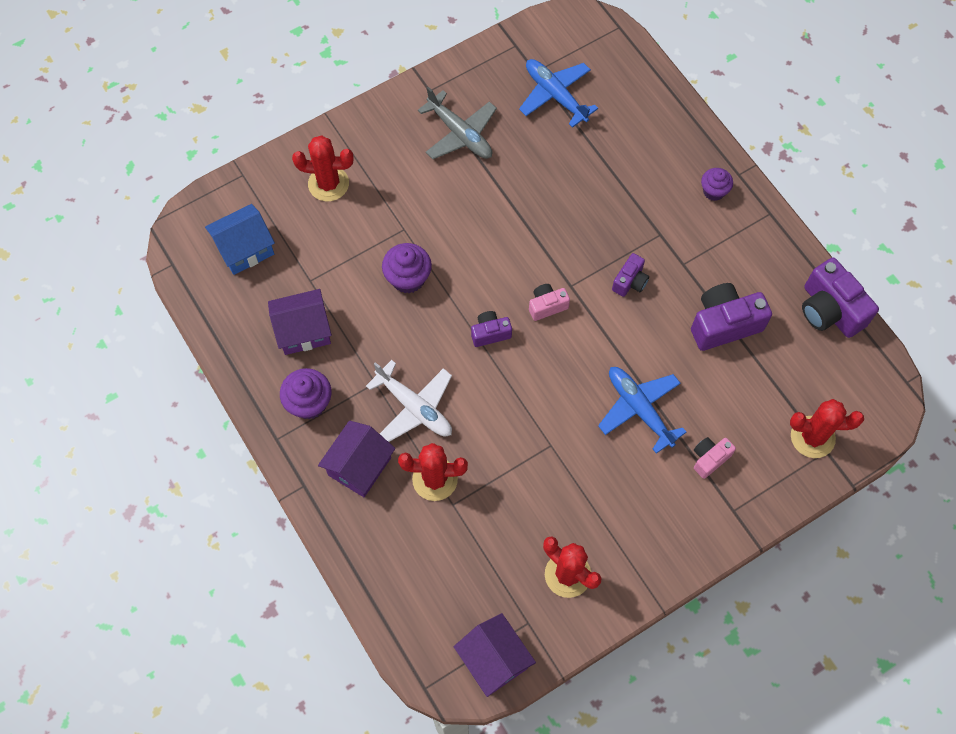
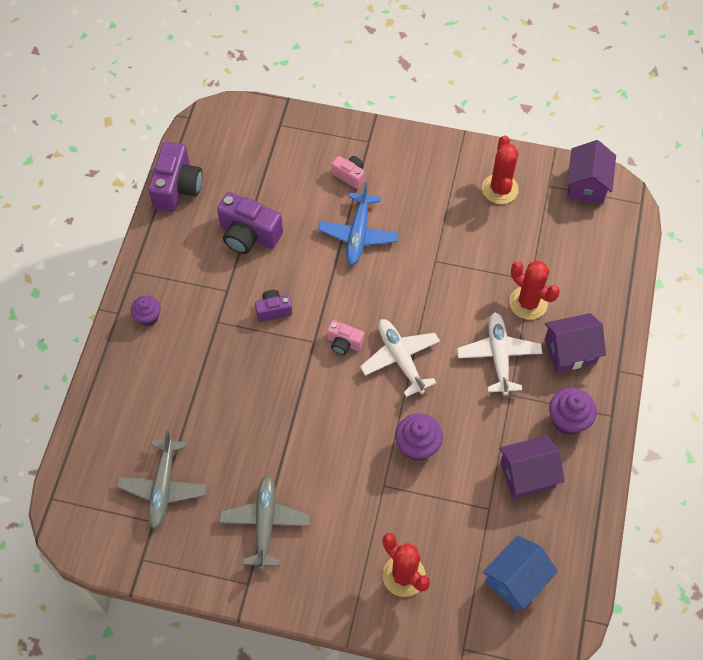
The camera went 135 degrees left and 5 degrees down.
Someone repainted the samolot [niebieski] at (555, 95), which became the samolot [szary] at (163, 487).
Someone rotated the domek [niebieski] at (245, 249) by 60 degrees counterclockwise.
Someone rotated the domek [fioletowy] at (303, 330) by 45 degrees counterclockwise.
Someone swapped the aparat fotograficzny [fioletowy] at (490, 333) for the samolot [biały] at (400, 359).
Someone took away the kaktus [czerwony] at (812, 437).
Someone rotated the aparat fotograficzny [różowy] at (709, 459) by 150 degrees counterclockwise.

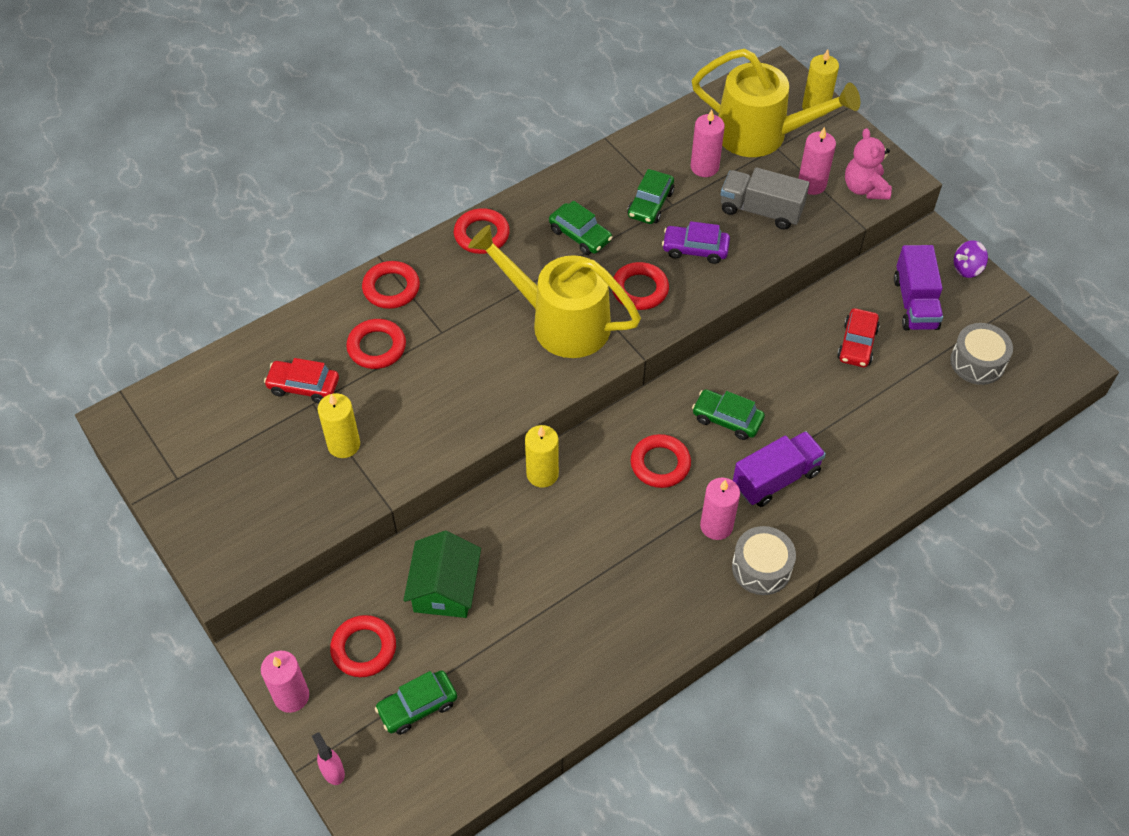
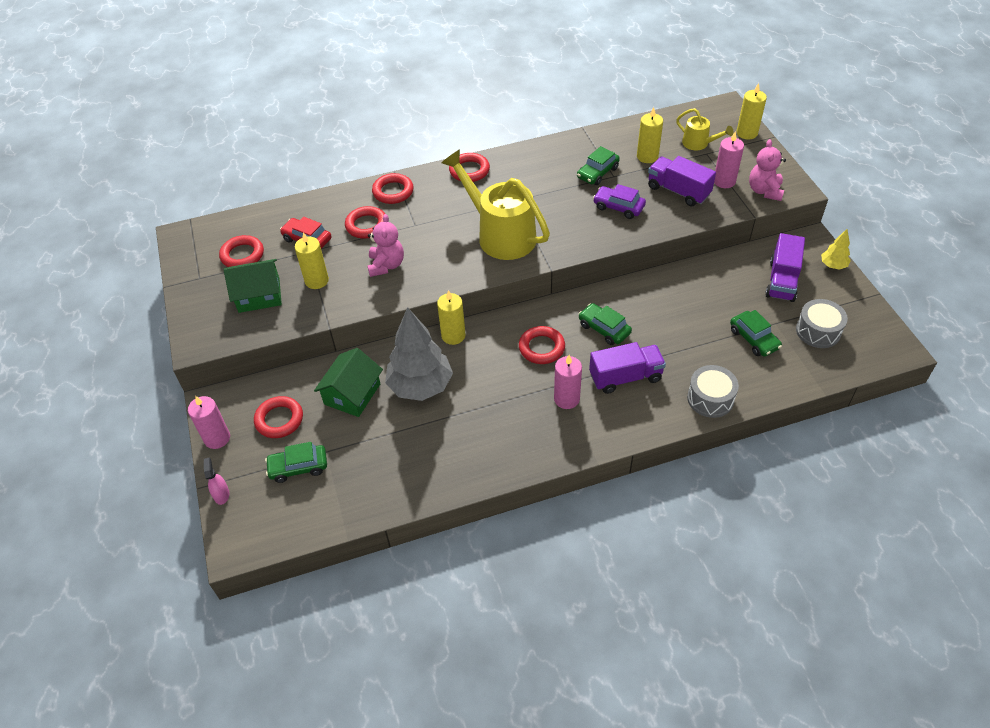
The camera went 20 degrees right and 5 degrees down.
Someone scaled the konewka [żółty] at (762, 135) by 0.49.
Someone repainted the świeca [różowy] at (704, 167), which became the świeca [żółty] at (647, 156).
Someone repainted the ciężarówka [szary] at (761, 210), which became the ciężarówka [fioletowy] at (678, 191).
Someone carried the samochód [zielony] from (580, 235) to (754, 339).
Someone swapped the bączek [fioletowy] at (967, 269) for the drzewko [żółty] at (833, 265).
Someone carried the pierścień [czerwony] from (639, 289) to (242, 255).
Someone took away the samochód [czerwony] at (857, 344).
Someone carried the bęben [szary] from (761, 568) to (710, 398).
Someone put down the miś [różowy] at (386, 265).
Someone put down the domek [zielony] at (259, 295).
Someone put down the drzewko [szary] at (420, 386).

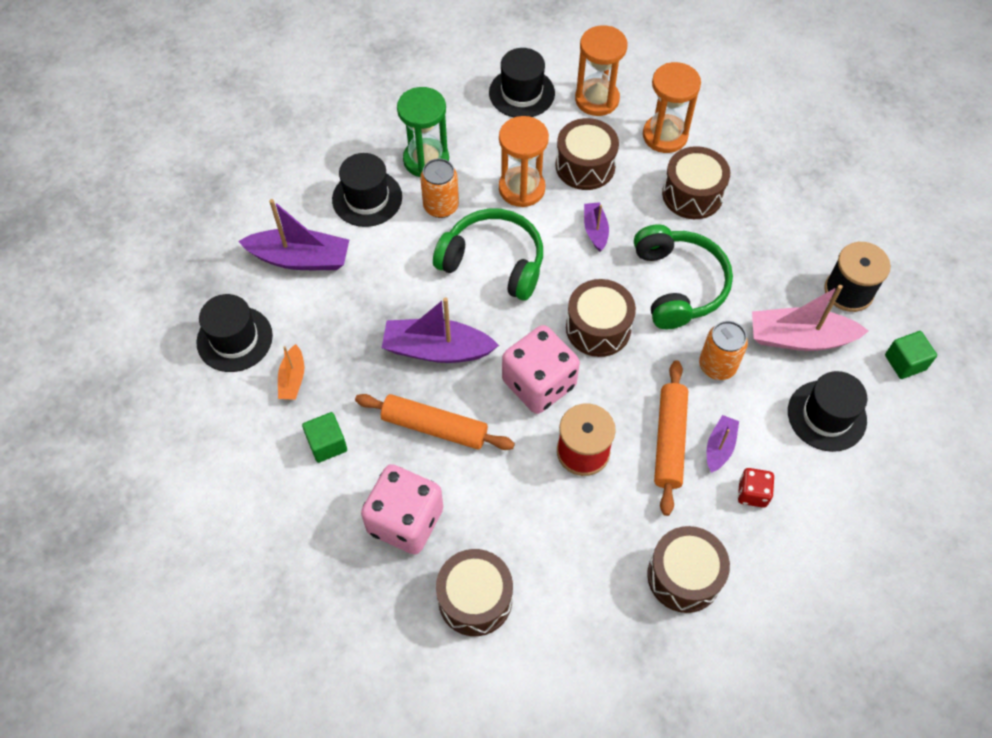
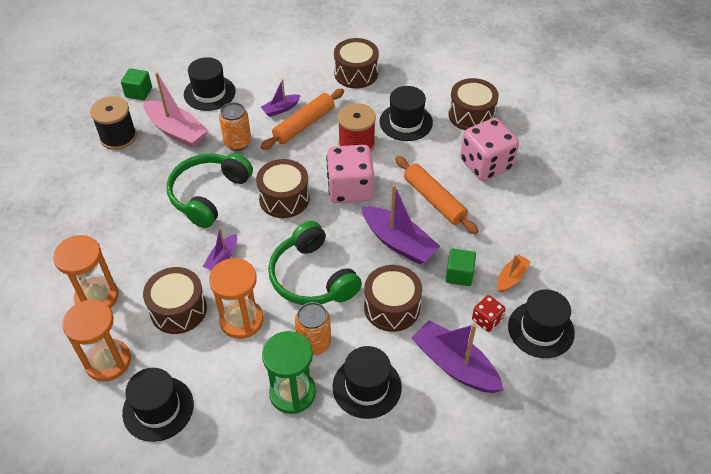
The camera went 145 degrees left and 10 degrees down.
Someone carried the bęben [brązowy] from (692, 194) to (392, 307).
Someone carried the sześcian [zielony] from (327, 444) to (459, 275).
Someone carried the kostka do gry [czerwony] from (752, 493) to (486, 320).
Someone put down the kapelusz [czarny] at (406, 122).

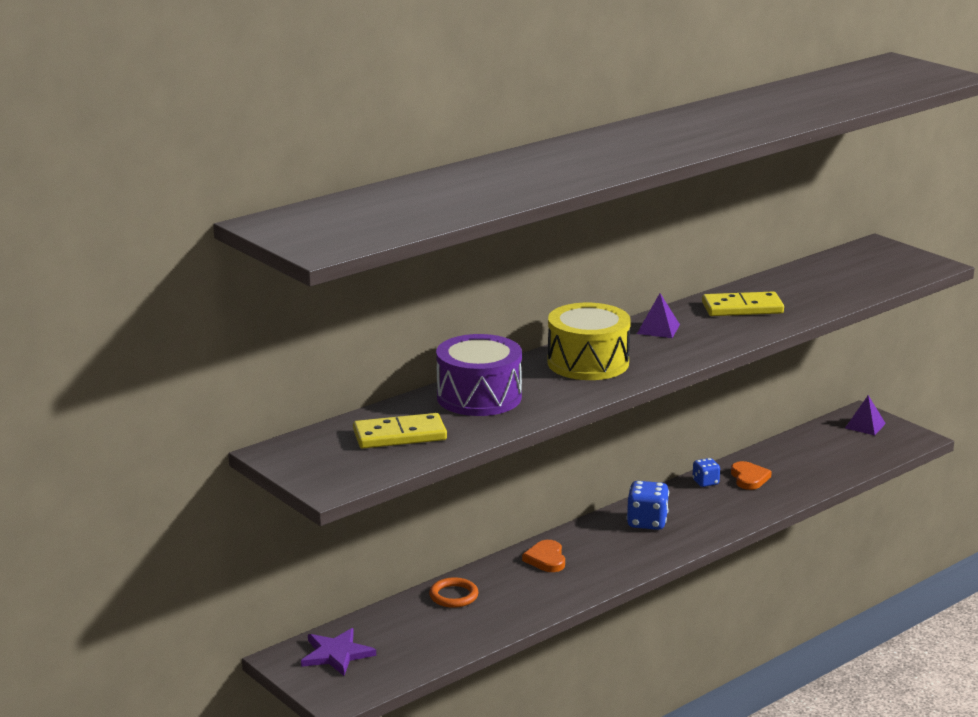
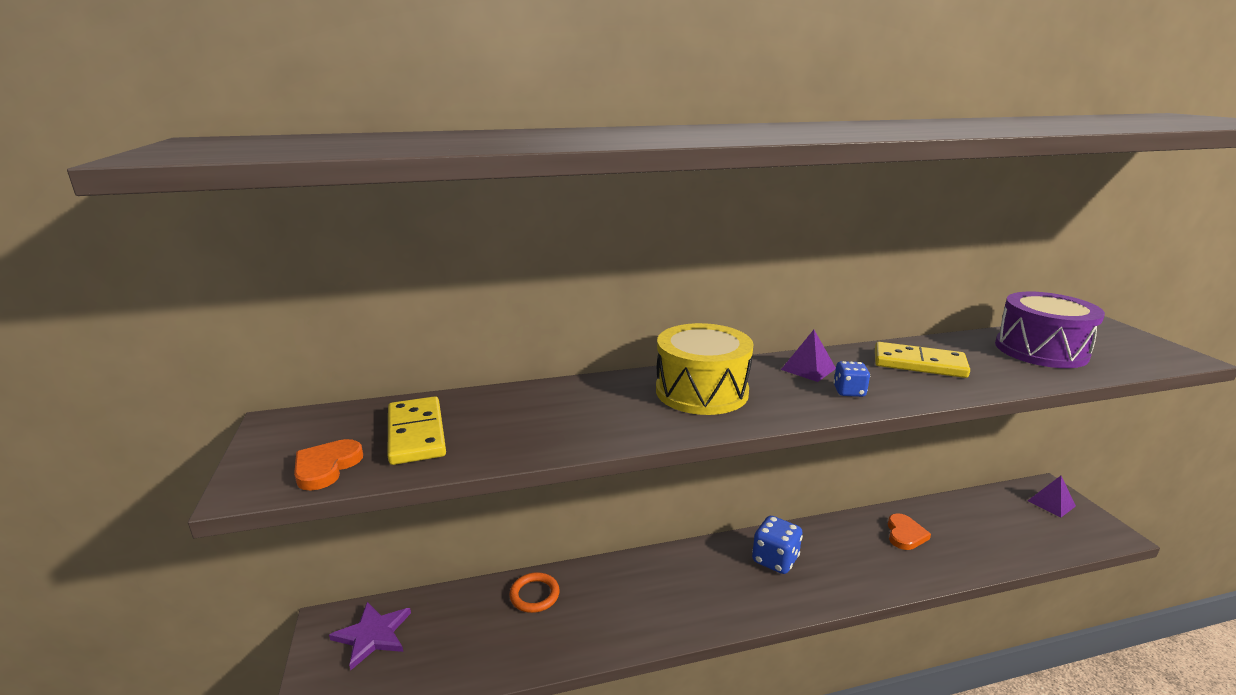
The camera went 25 degrees right and 0 degrees up.
Someone carried the bęben [fioletowy] from (479, 397) to (1040, 350).
Someone rotated the kostka domina [żółty] at (400, 435) by 60 degrees clockwise.
Someone carried the kostka do gry [niebieski] from (705, 482) to (849, 392).
Someone carried the serce [pomarańczowy] from (546, 559) to (326, 467).

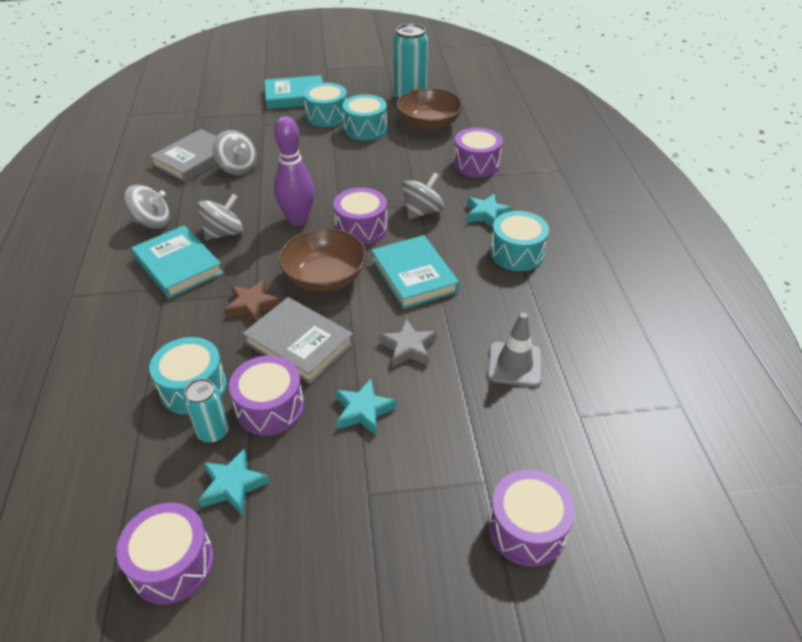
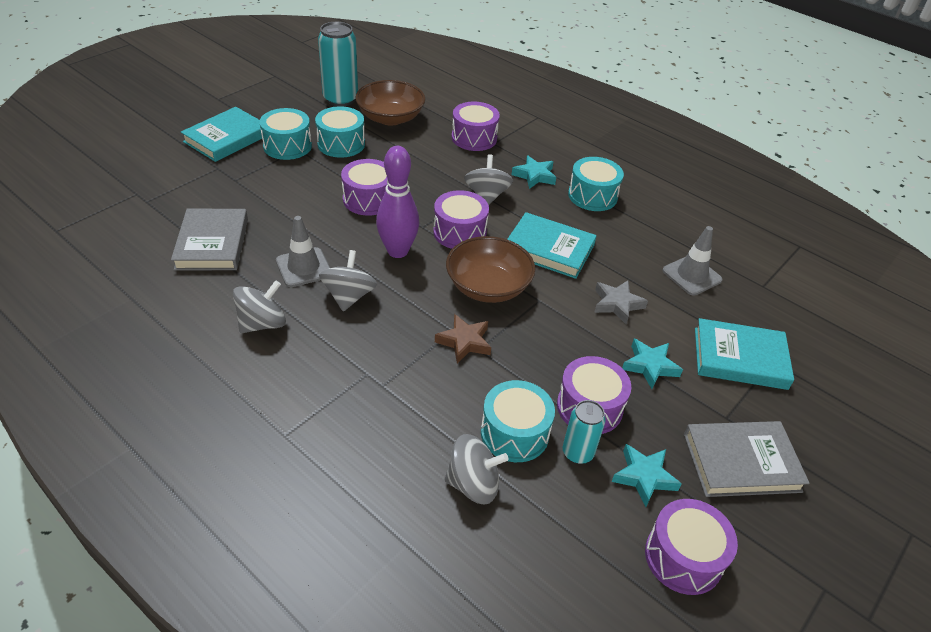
The camera went 45 degrees left and 0 degrees up.
Someone carried the bączek [szary] from (237, 168) to (473, 484).
Someone carried the książka [turkusowy] from (178, 265) to (740, 358).
Someone carried the książka [szary] from (299, 343) to (741, 462).
Someone carried the bęben [fioletowy] from (527, 529) to (368, 199).
Someone put down the pachołek [szary] at (303, 267).

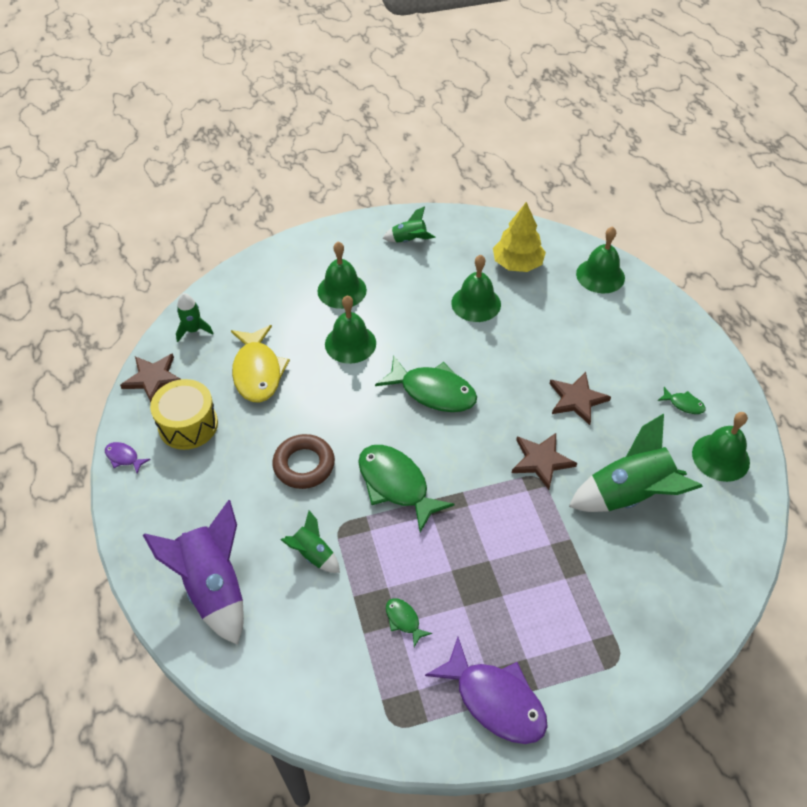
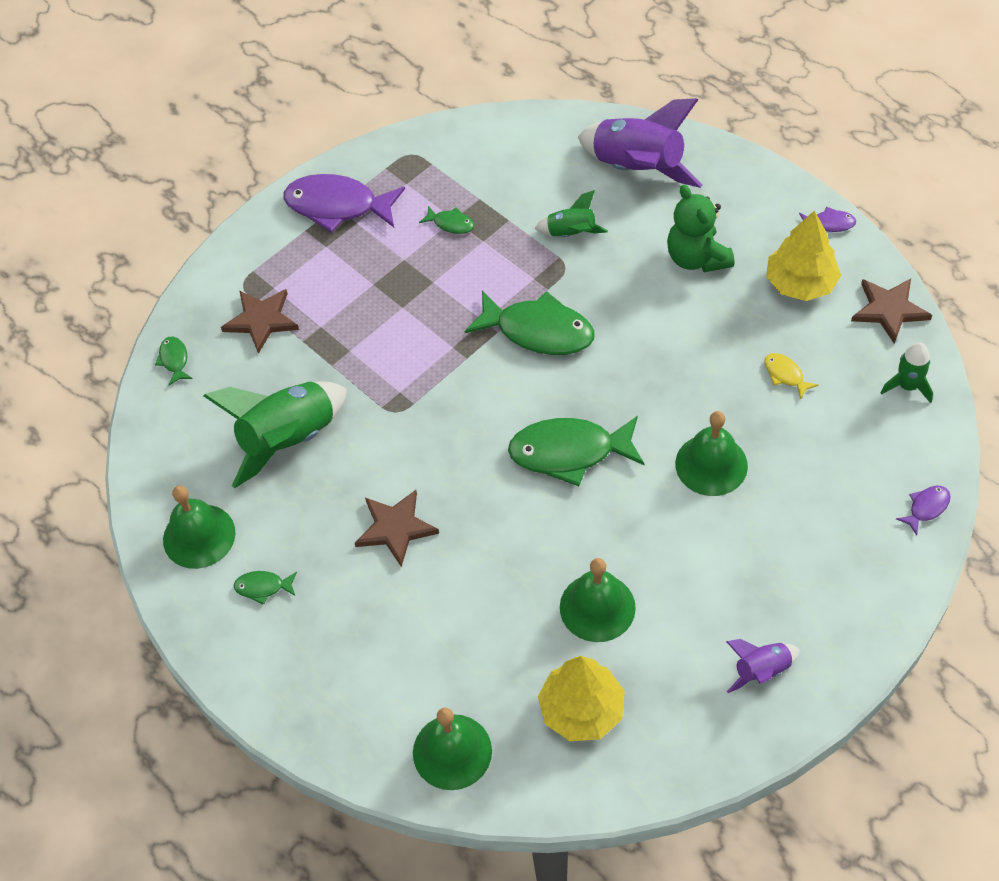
The camera went 155 degrees right and 5 degrees up.
Someone repainted the rakieta [zielony] at (409, 240), which became the rakieta [fioletowy] at (761, 671).
Someone took away the dzwonek [zielony] at (342, 290).
Someone scaled the ryba [żółty] at (257, 372) by 0.45.
Someone swapped the bęben [żółty] at (188, 425) for the drzewko [żółty] at (800, 283).
Someone carried the gwiazda [brązowy] from (541, 461) to (261, 320).
Someone took away the pierścień [brązowy] at (304, 465).
Someone put down the miś [zielony] at (697, 258).
Someone put down the ryba [zielony] at (174, 360).
Someone put down the ryba [fioletowy] at (926, 508).

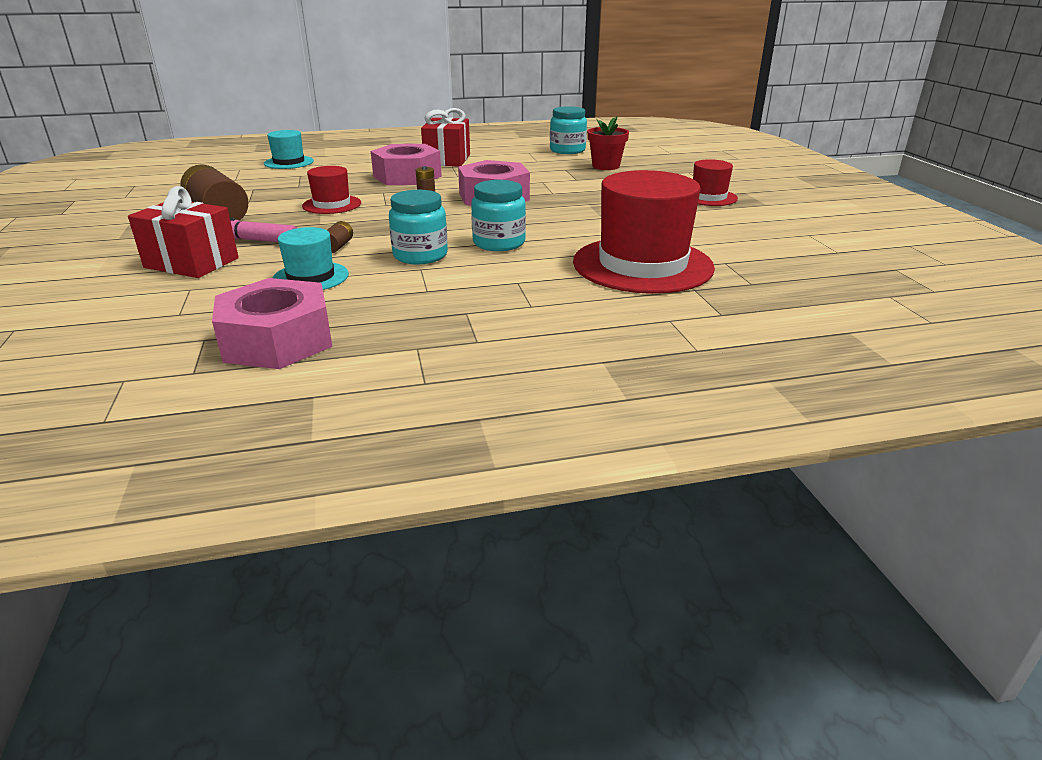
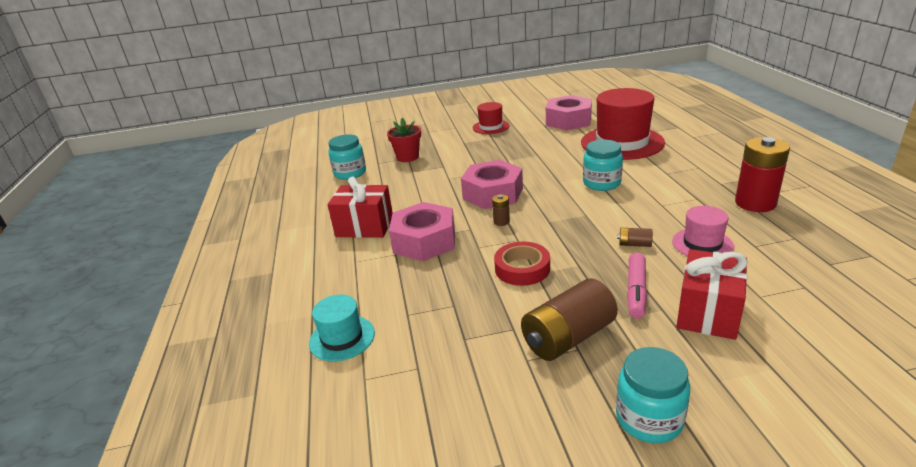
The camera went 85 degrees left and 0 degrees up.
Someone swapped the kapelusz [czerwony] at (332, 204) for the taśma klejąca [czerwony] at (522, 268).
Someone carried the słoik [turkusowy] from (420, 255) to (649, 419).
Someone repainted the kapelusz [turkusowy] at (310, 277), which became the kapelusz [różowy] at (702, 244).
Someone carried the nakrętka [różowy] from (278, 340) to (568, 121).
Someone put down the bateria [czerwony] at (755, 203).

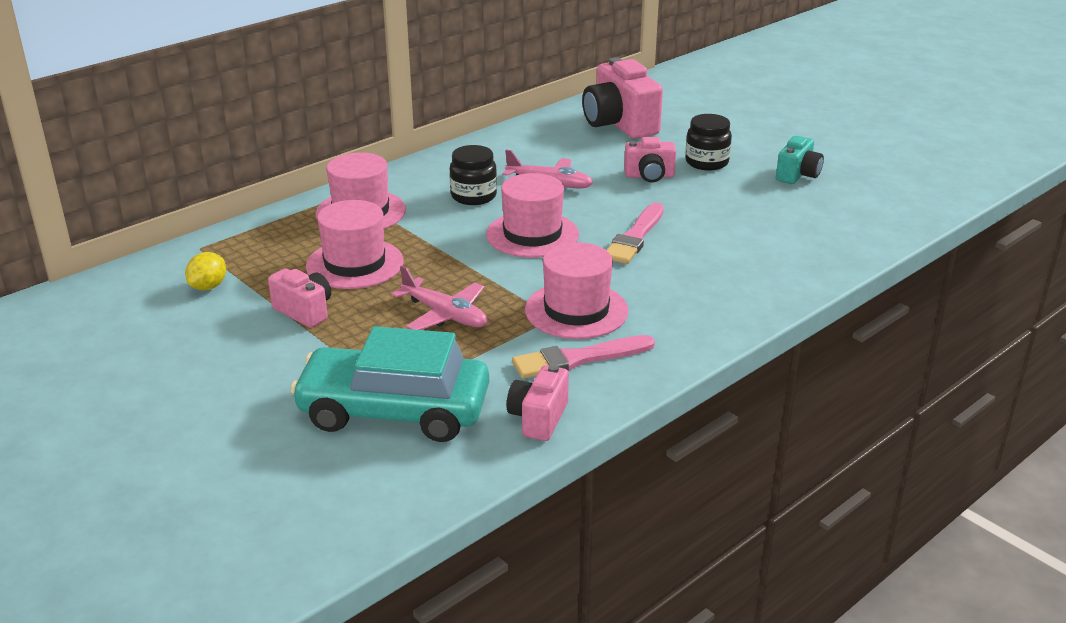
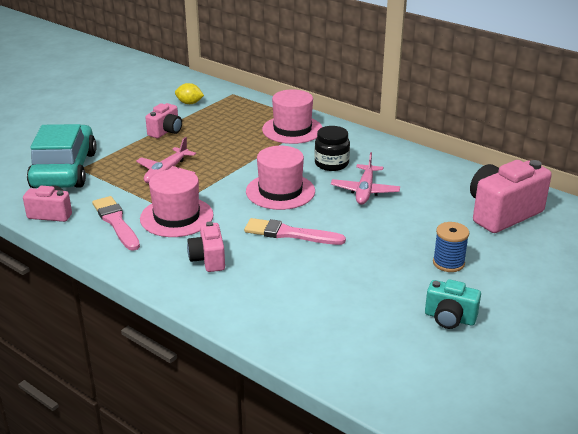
The camera went 80 degrees right and 0 degrees up.
Someone swapped the słoik [czarny] at (706, 162) for the szpulka [niebieski] at (448, 263).
Someone carried the aparat fotograficzny [różowy] from (649, 176) to (208, 259).
Someone took away the kapelusz [różowy] at (355, 264).

